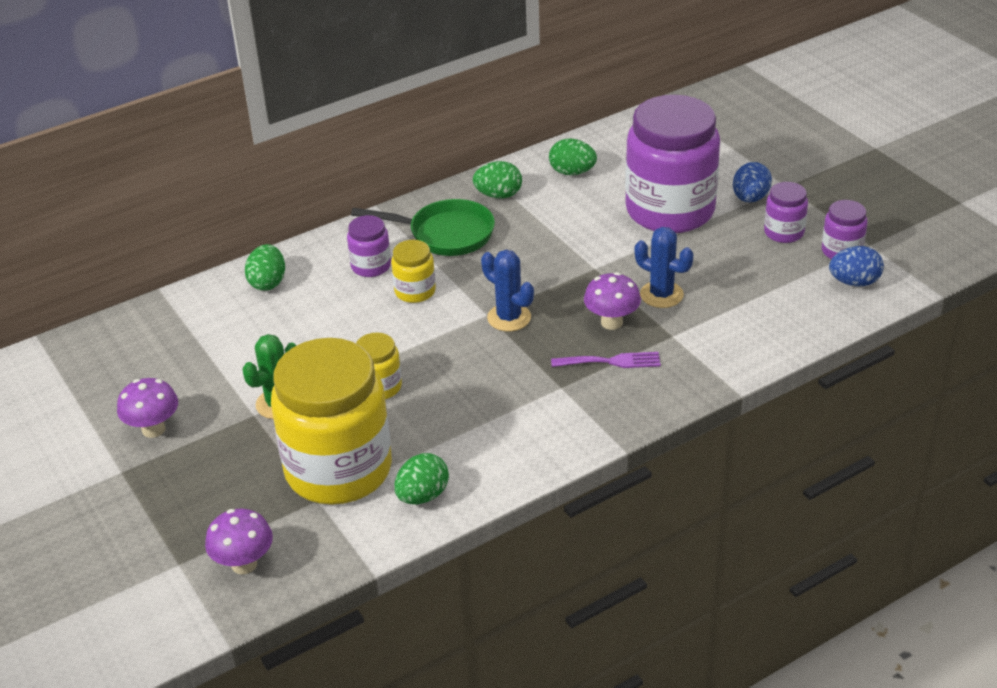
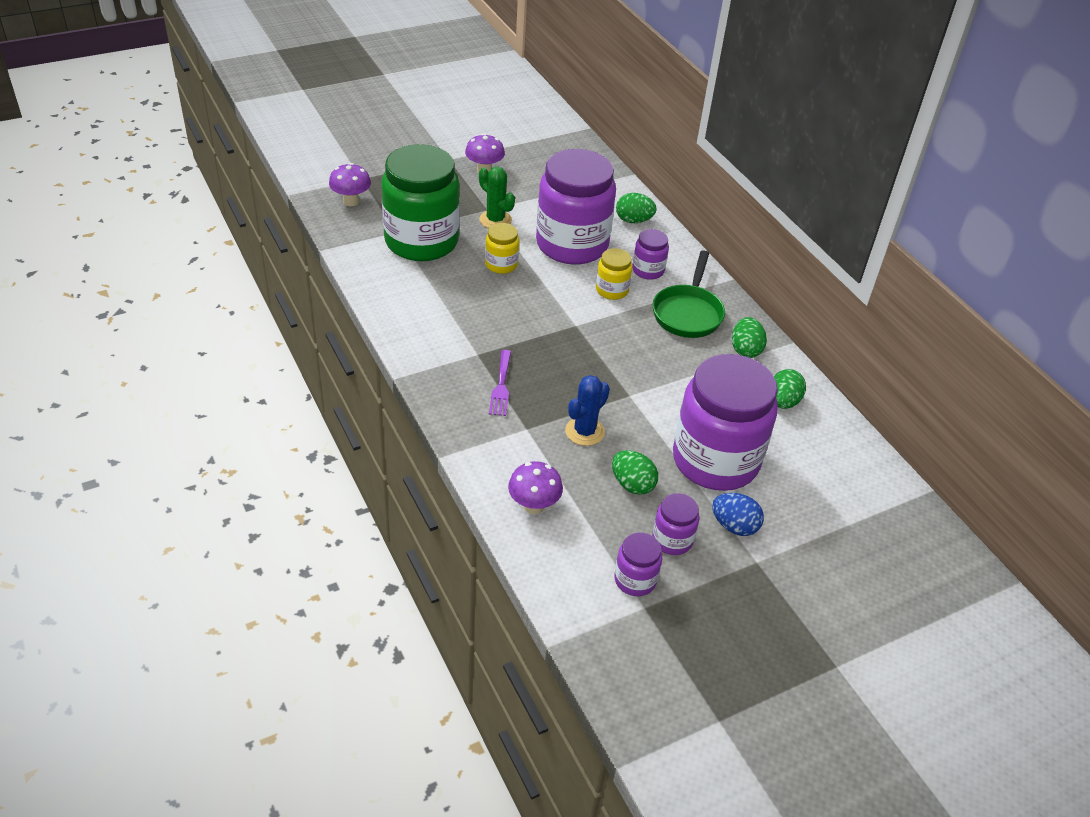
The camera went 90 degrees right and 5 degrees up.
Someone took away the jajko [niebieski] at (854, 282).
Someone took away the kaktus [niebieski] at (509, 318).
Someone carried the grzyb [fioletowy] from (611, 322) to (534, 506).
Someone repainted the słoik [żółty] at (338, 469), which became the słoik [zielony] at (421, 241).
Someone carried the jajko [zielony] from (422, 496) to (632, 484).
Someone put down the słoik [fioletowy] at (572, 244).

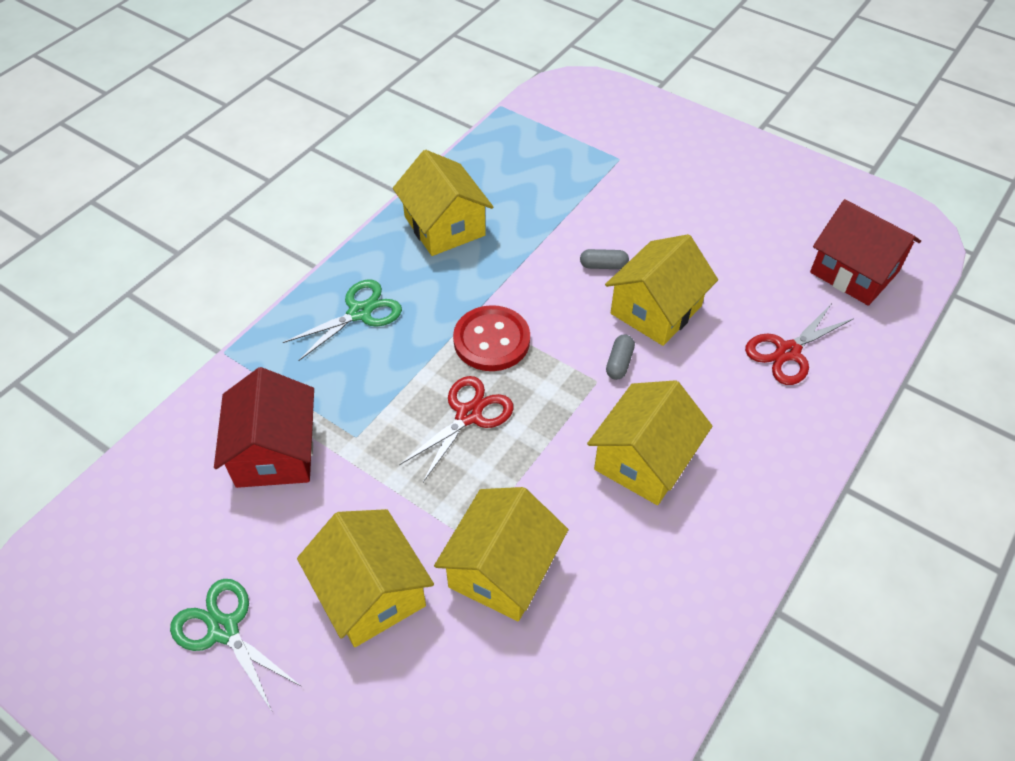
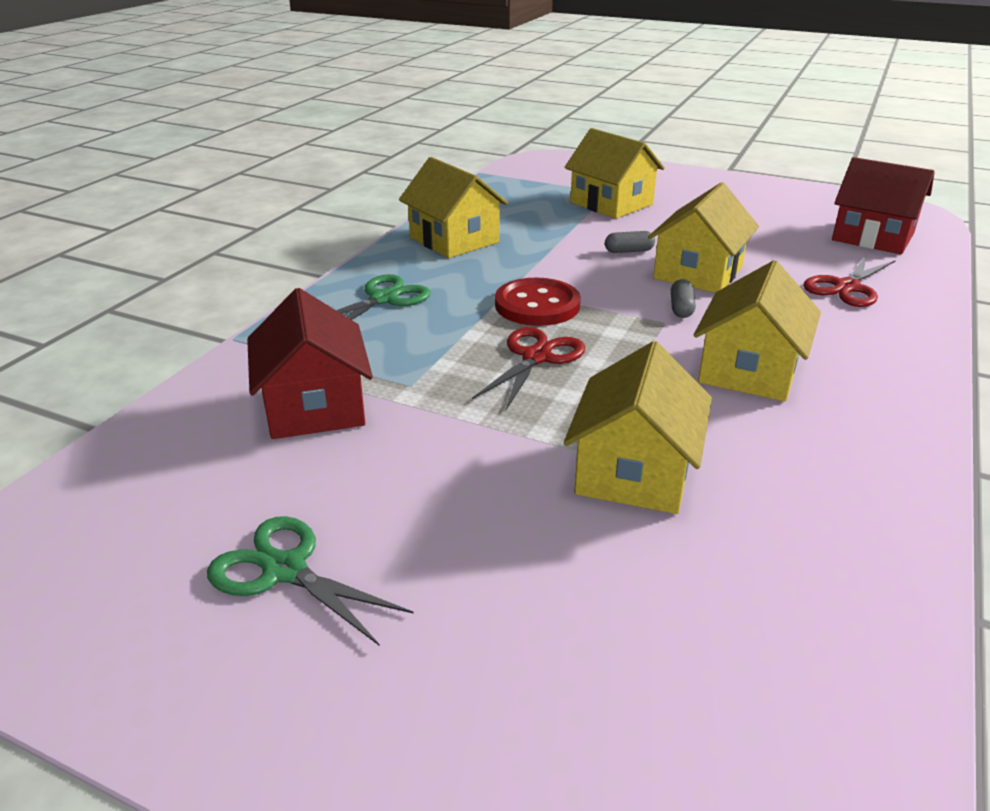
The camera went 10 degrees left and 20 degrees down.
Someone carried the domek [żółty] from (371, 592) to (611, 203).

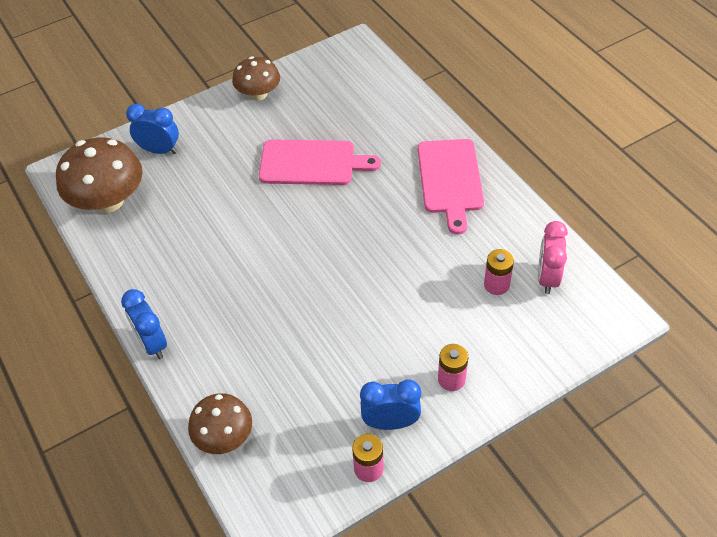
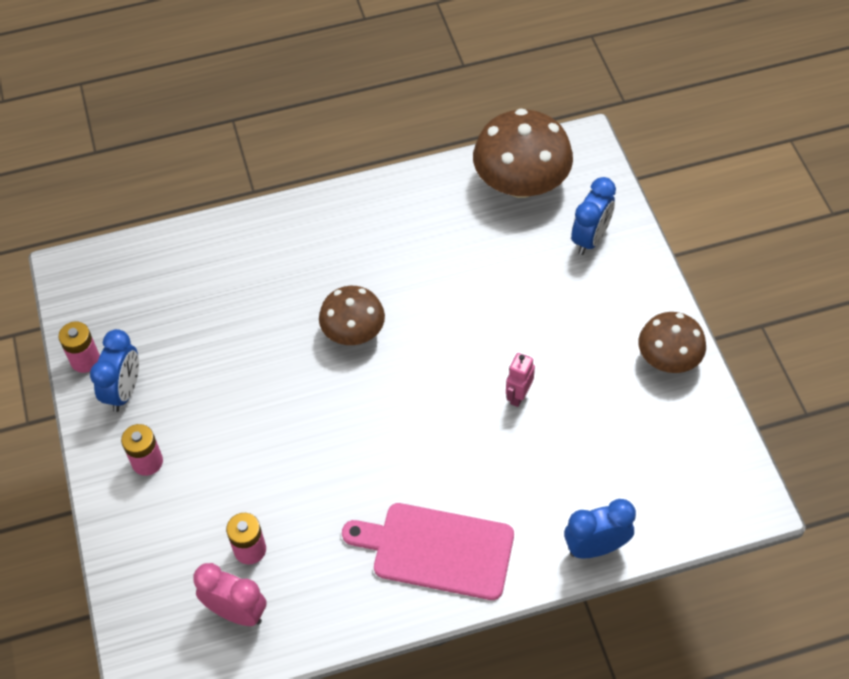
The camera went 105 degrees right and 5 degrees up.
Someone swapped the deska do krojenia [różowy] at (312, 163) for the robot [różowy] at (518, 395).
Someone carried the budzik [niebieski] from (152, 344) to (595, 547).
Someone carried the grzyb [brązowy] from (224, 437) to (353, 332).

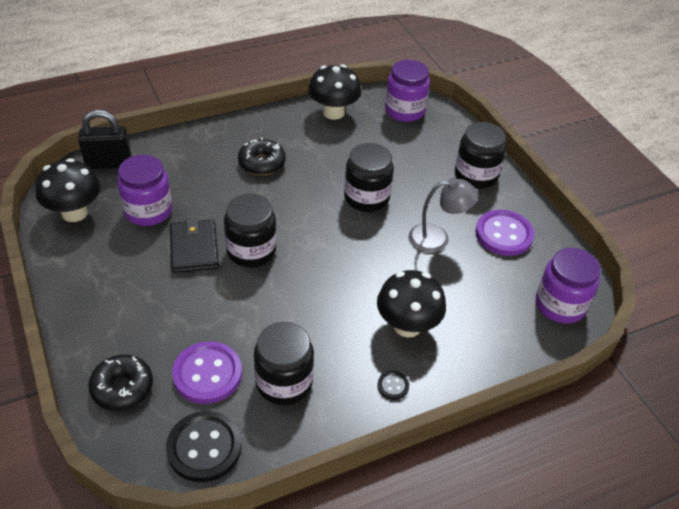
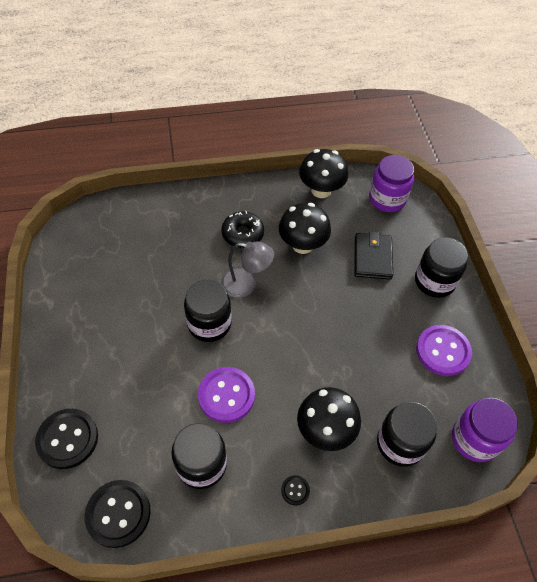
The camera went 15 degrees right and 10 degrees up.
Someone took away the kłódka [czarny] at (109, 163).
Someone carried the słoik [czarny] from (366, 198) to (400, 443).
Someone took away the słoik [fioletowy] at (148, 211).
Someone carried the grzyb [czarny] from (74, 213) to (302, 245).
Someone carried the lampka [szary] from (437, 238) to (246, 284).
Someone carried the portfel [czarny] from (194, 248) to (372, 258).
Someone carried the guzik [fioletowy] from (207, 374) to (226, 395).
Someone swapped the donut [czarny] at (122, 388) for the guzik [czarny] at (67, 439).

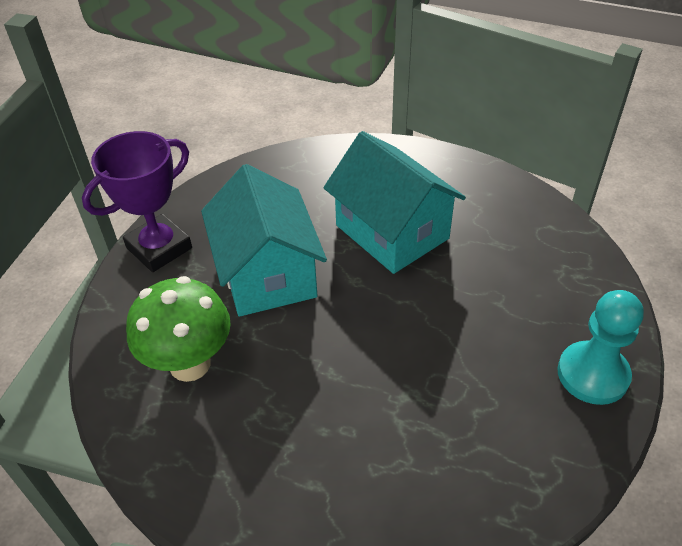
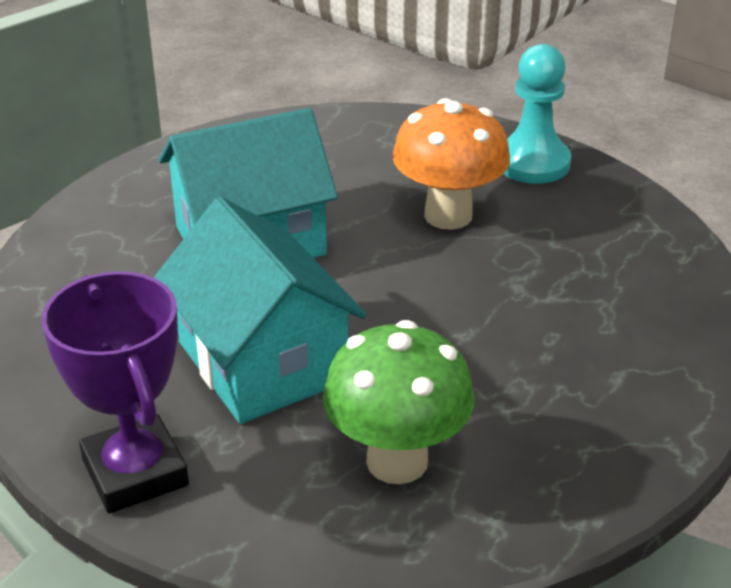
The camera went 75 degrees left and 10 degrees down.
Someone rotated the domek [turkusowy] at (267, 273) by 60 degrees clockwise.
Someone put down the grzyb [pomarańczowy] at (448, 215).

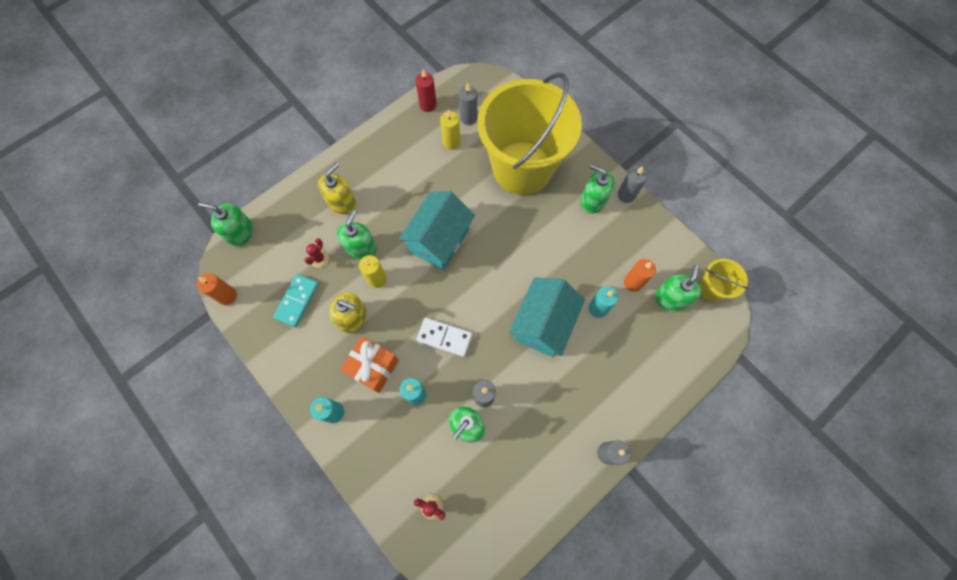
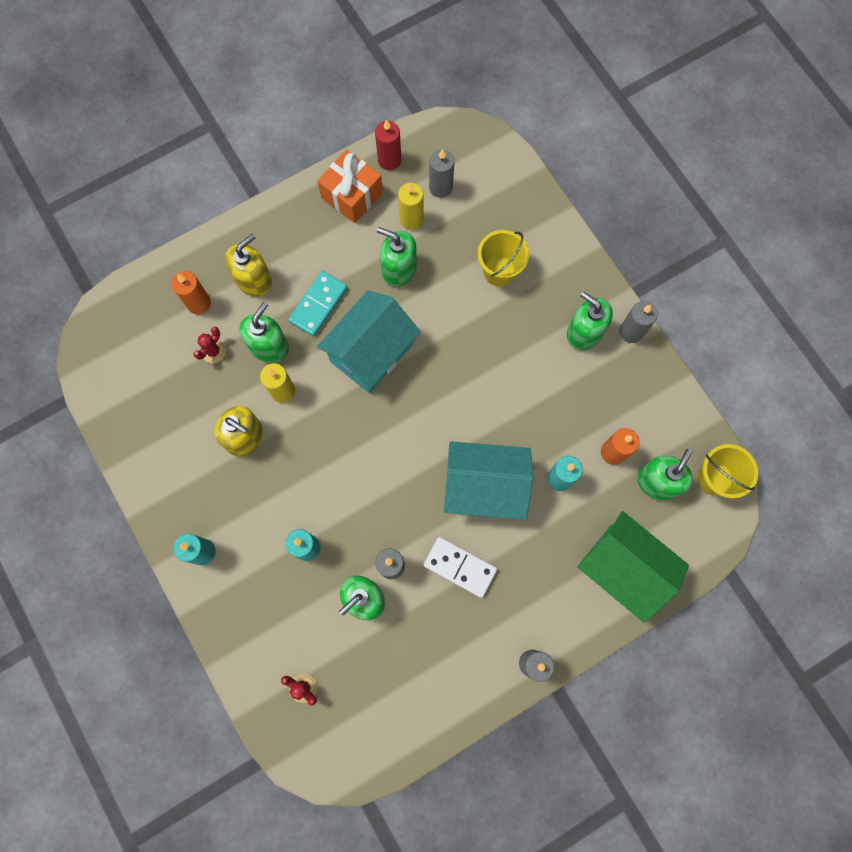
The camera went 10 degrees right and 5 degrees up.
Someone scaled the wiadro [żółty] at (522, 168) by 0.40.
Someone carried the dozownik mydła [zielony] from (240, 233) to (399, 269).
Someone carried the świeca [pomarańczowy] from (227, 296) to (199, 303).
Someone carried the kostka domina [turkusowy] from (297, 301) to (318, 304).
Someone rotated the domek [turkusowy] at (543, 324) by 60 degrees clockwise.
Someone carried the kostka domina [biały] from (444, 337) to (459, 567).
Someone carried the prezent [pomarańczowy] from (373, 367) to (352, 195).
Someone put down the domek [zielony] at (622, 568).

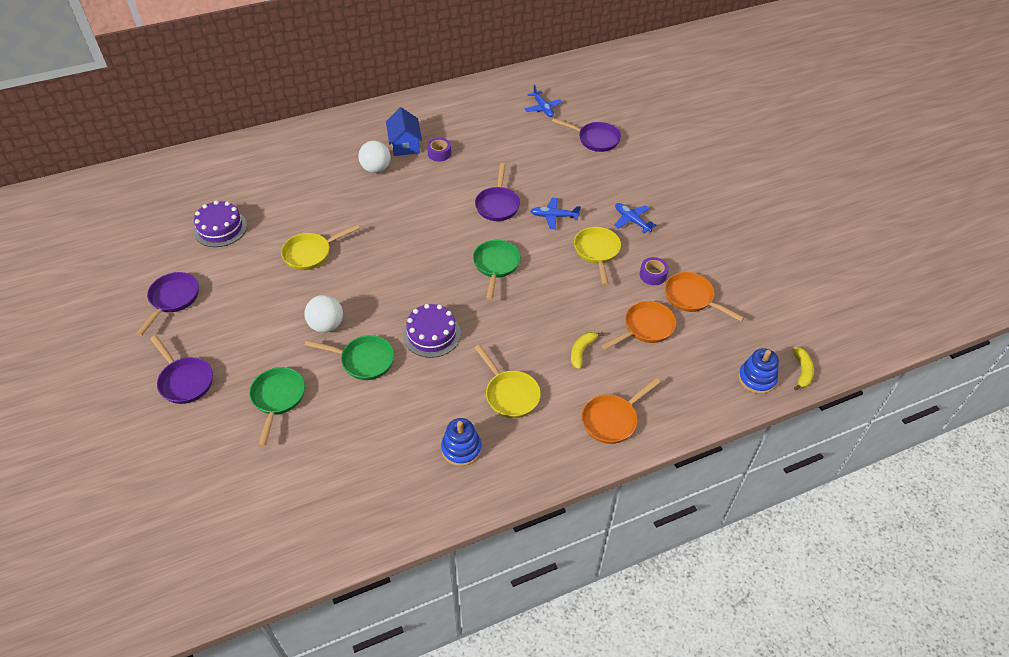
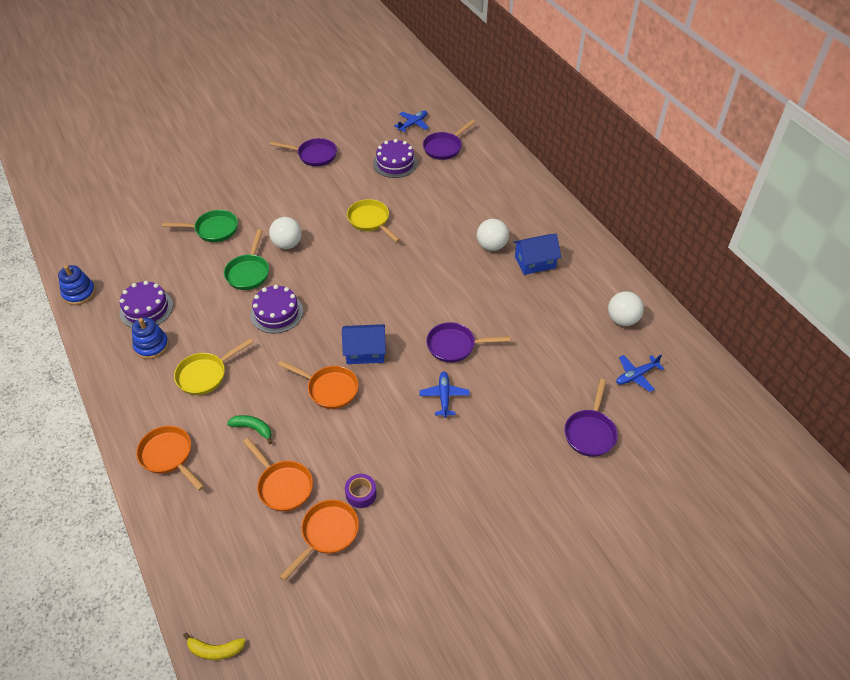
The camera went 85 degrees right and 0 degrees up.
Someone took away the taśma klejąca [fioletowy] at (439, 153).
Someone carried the samolot [niebieski] from (632, 220) to (413, 124).
Someone took away the patelnia [żółty] at (597, 252).
Someone swapped the patelnia [zielony] at (496, 266) for the domek [niebieski] at (365, 352).
Someone repainted the banan [żółty] at (582, 351), which became the banan [zielony] at (253, 429).
Someone carried the patelnia [fioletowy] from (185, 381) to (444, 147).
Someone carried the zabawka nakładanka [niebieski] from (756, 379) to (79, 293).
Someone put down the tort [fioletowy] at (146, 309).
Someone put down the piłka [biały] at (622, 319).
Someone put down the patelnia [pomarańczowy] at (329, 389).

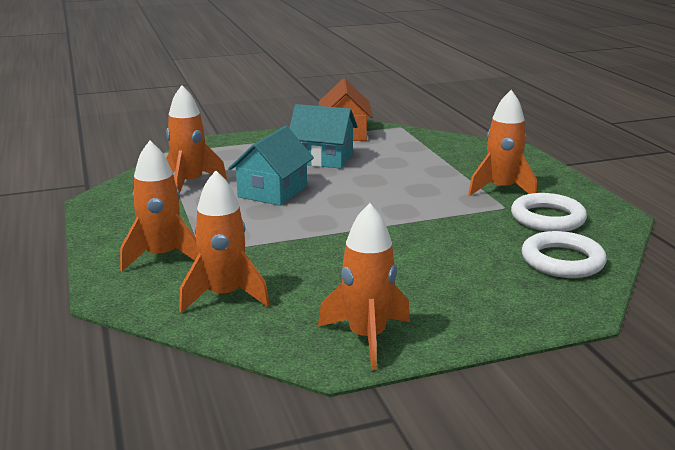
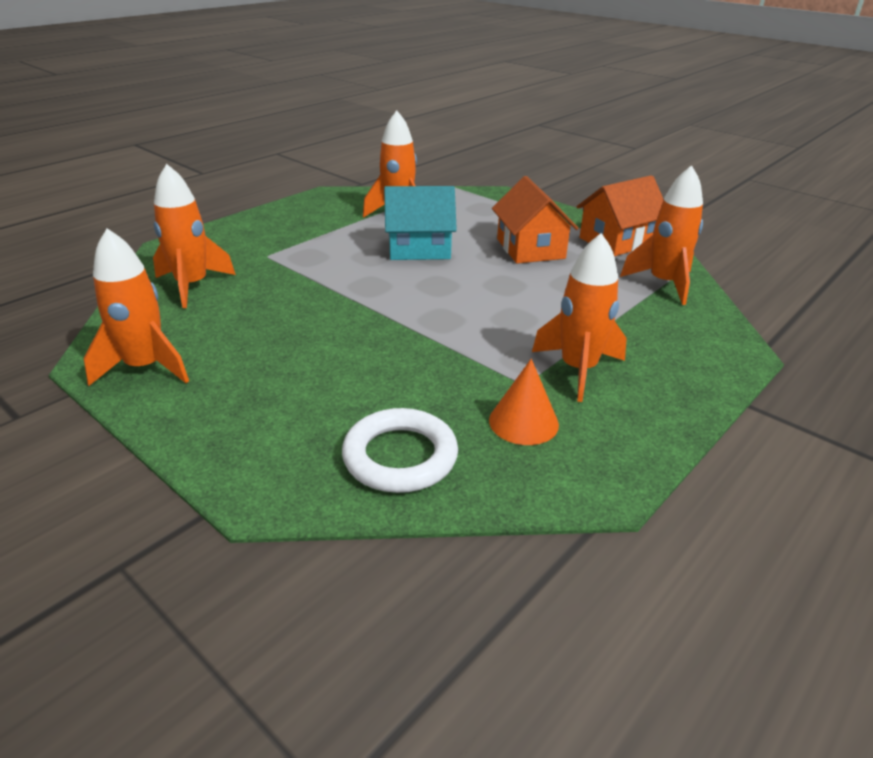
The camera went 60 degrees right and 10 degrees up.
Someone repainted the domek [turkusowy] at (323, 158), which became the domek [pomarańczowy] at (530, 249).
Someone carried the rakieta [pomarańczowy] from (162, 257) to (664, 283).
Someone swapped the pierścień [biały] at (547, 218) for the stożek [pomarańczowy] at (523, 422).

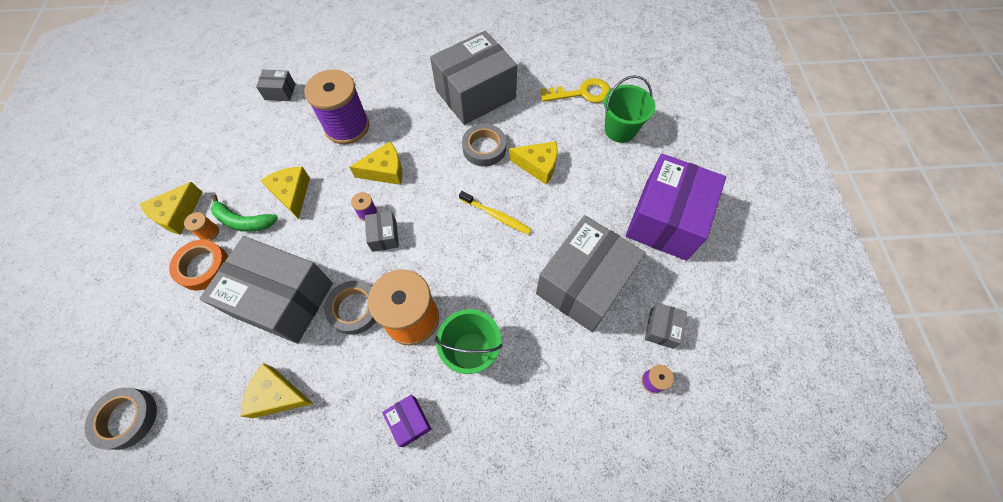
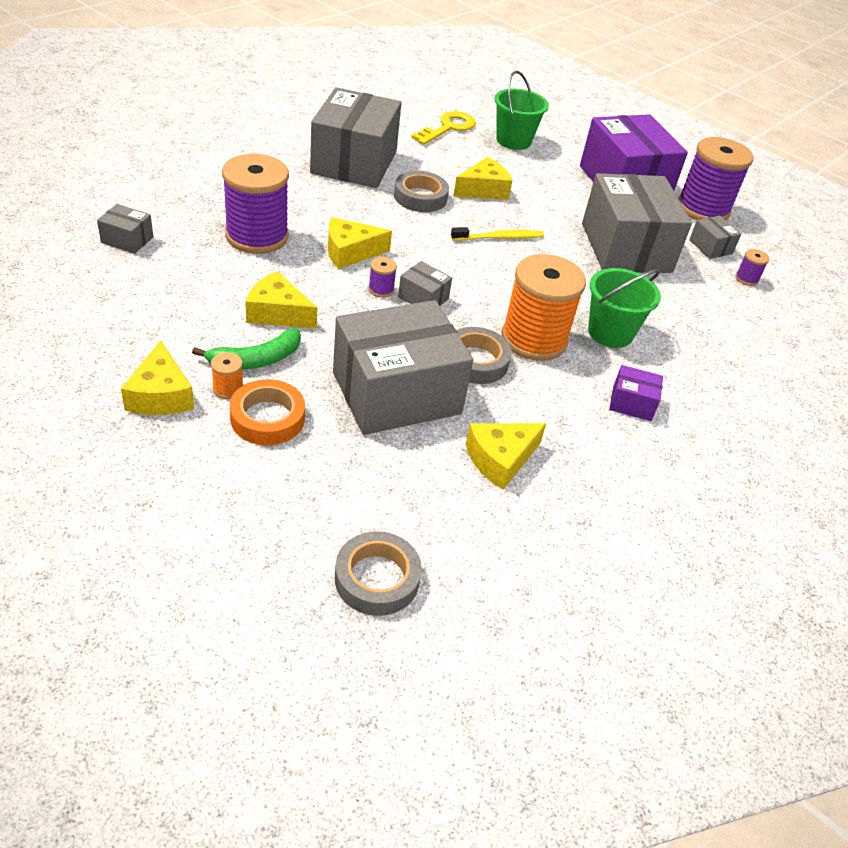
The camera went 50 degrees left and 20 degrees down.
Someone rotated the pudełko [szary] at (280, 92) by 60 degrees clockwise.
Someone rotated the ser [żółty] at (385, 171) by 135 degrees counterclockwise.
Someone put down the szpulka [fioletowy] at (703, 209).

